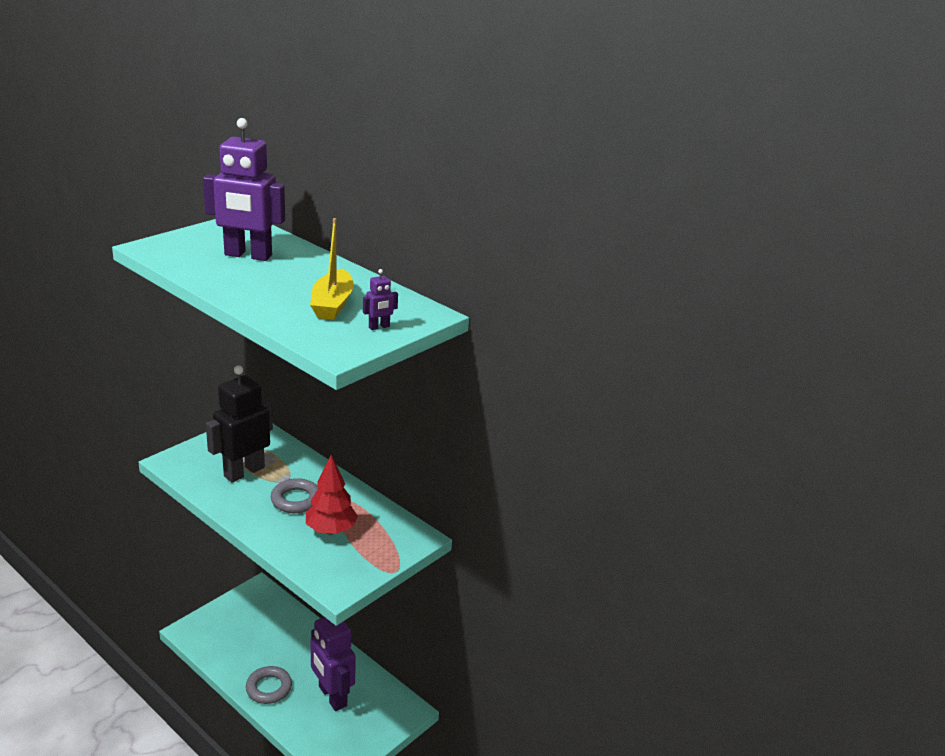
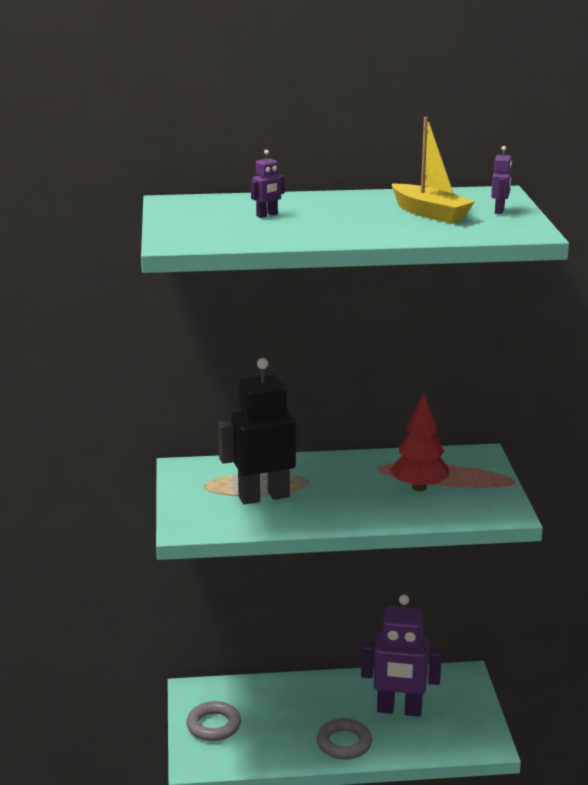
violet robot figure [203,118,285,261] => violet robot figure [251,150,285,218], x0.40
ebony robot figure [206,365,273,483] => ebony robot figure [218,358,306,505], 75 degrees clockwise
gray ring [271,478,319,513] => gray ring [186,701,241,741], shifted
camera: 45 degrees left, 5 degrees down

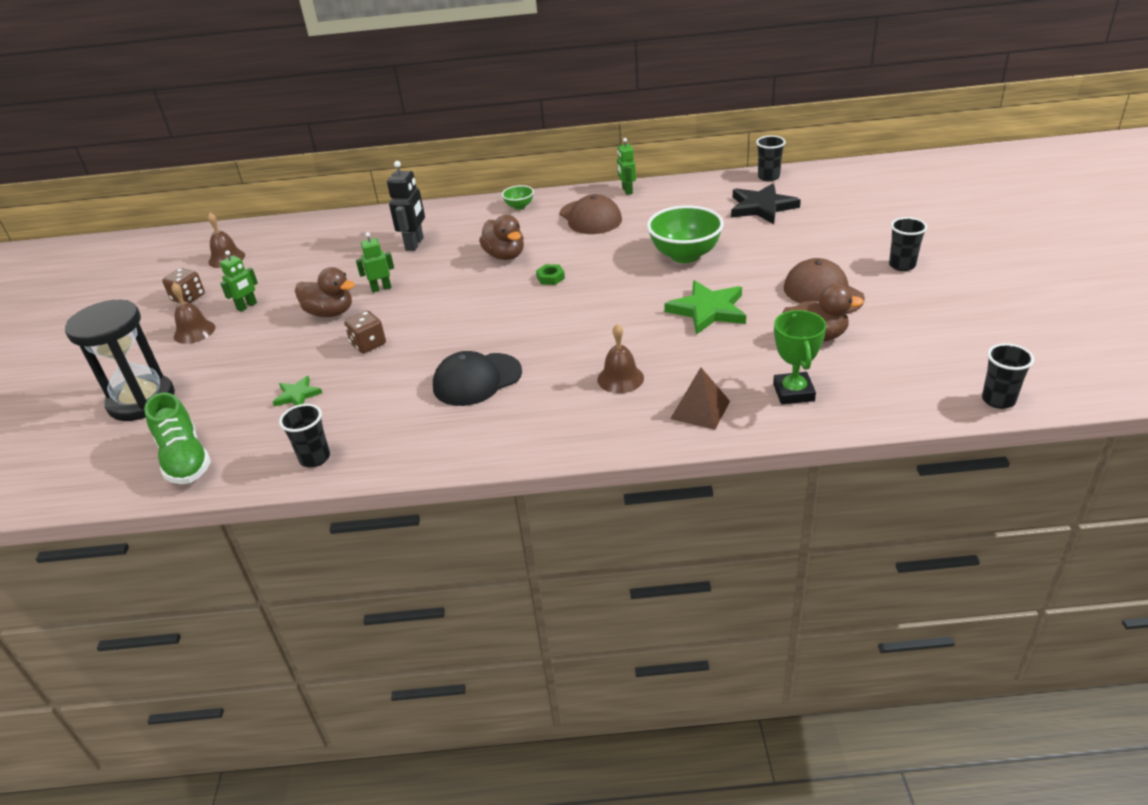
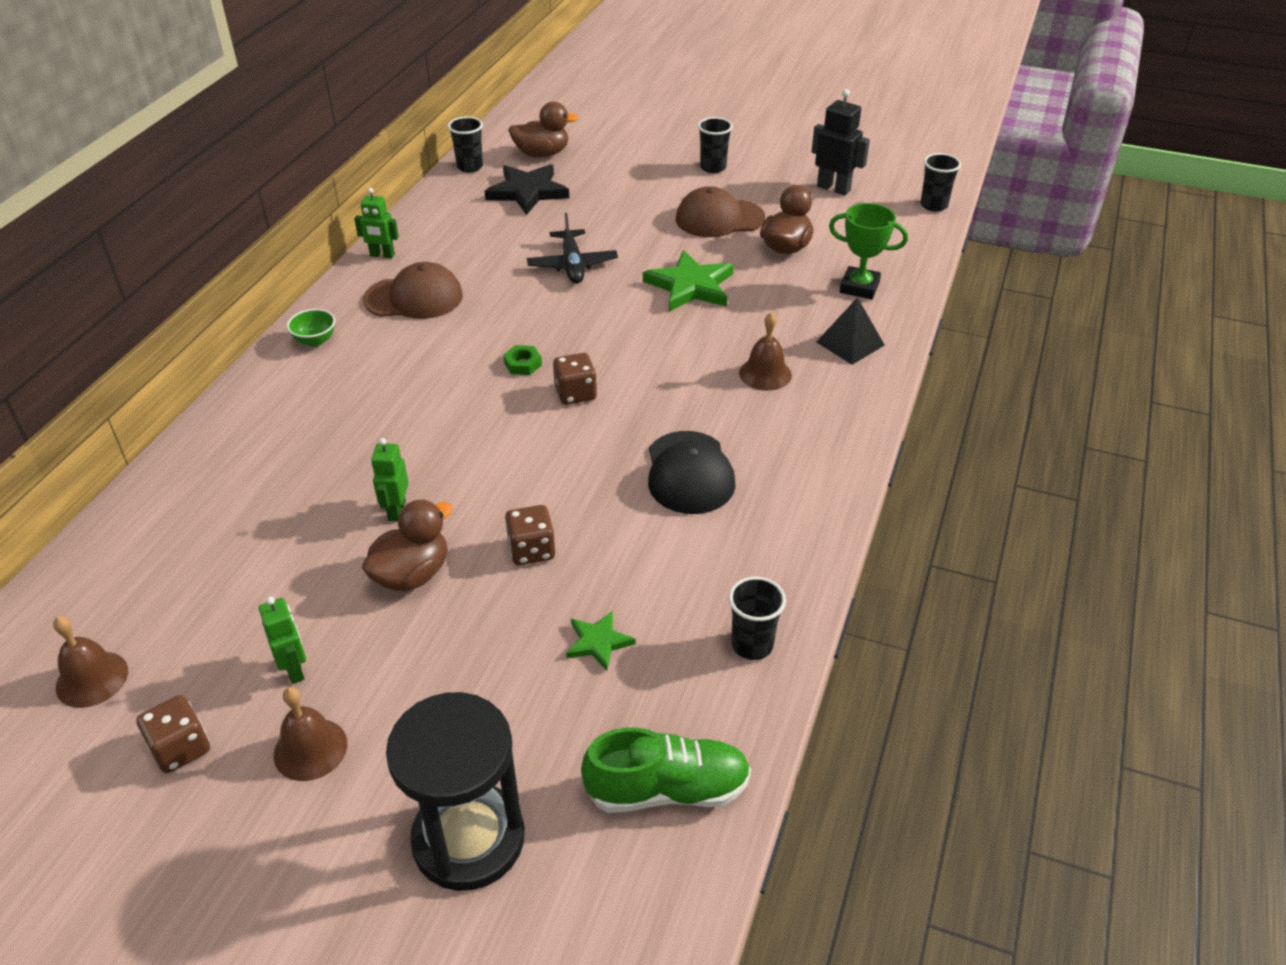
ebony robot figure [387,161,425,251] => ebony robot figure [811,89,870,196], shifted
brown toy duck [479,215,524,260] => brown toy duck [508,102,579,158], shifted
green bowl [647,205,724,263] => ebony plane [527,213,618,284]
brown solid pyramid [670,367,730,430] => ebony solid pyramid [816,297,885,365]
nothing => brown dice [553,353,597,405]
camera: 70 degrees left, 5 degrees up

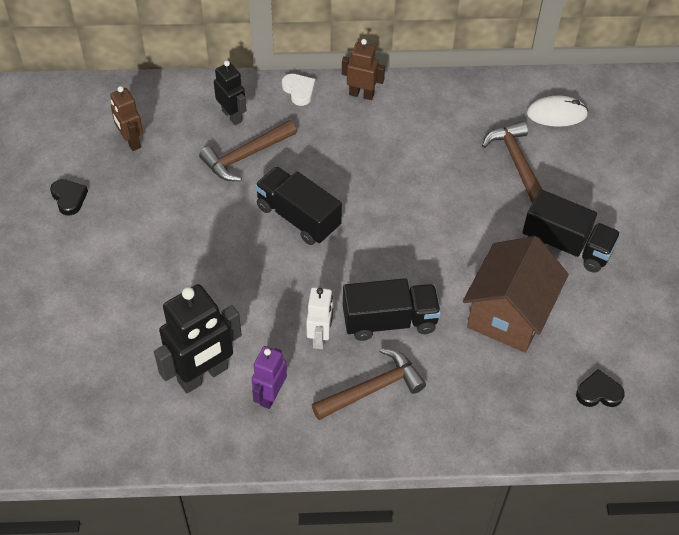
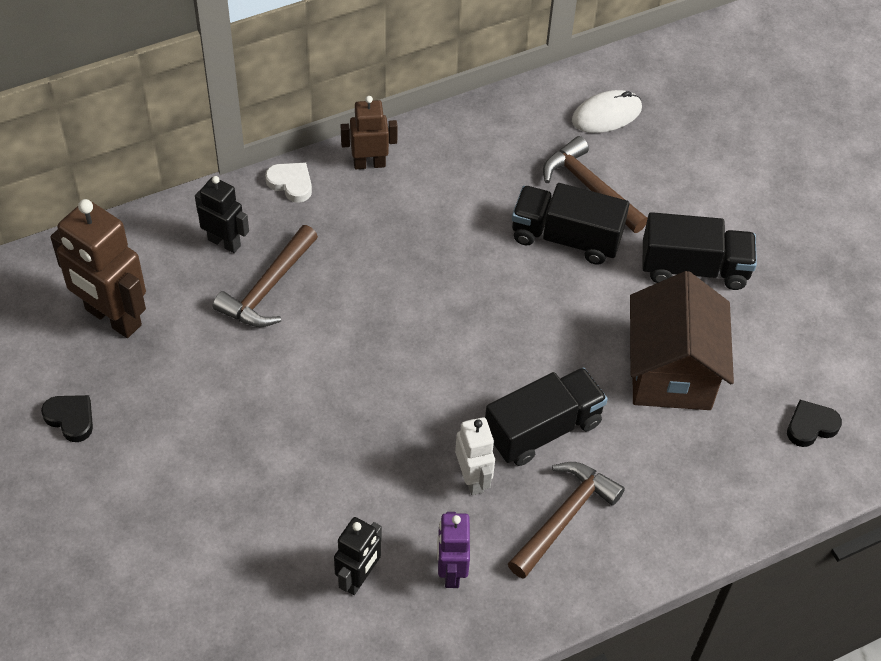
brown robot figure [110,86,143,151] => brown robot figure [50,199,146,338], x1.73
ebony robot figure [154,284,242,393] => ebony robot figure [334,517,382,595], x0.58
ebony lorry [255,166,342,245] => ebony lorry [512,183,629,265], shifted
camera: 25 degrees left, 0 degrees up

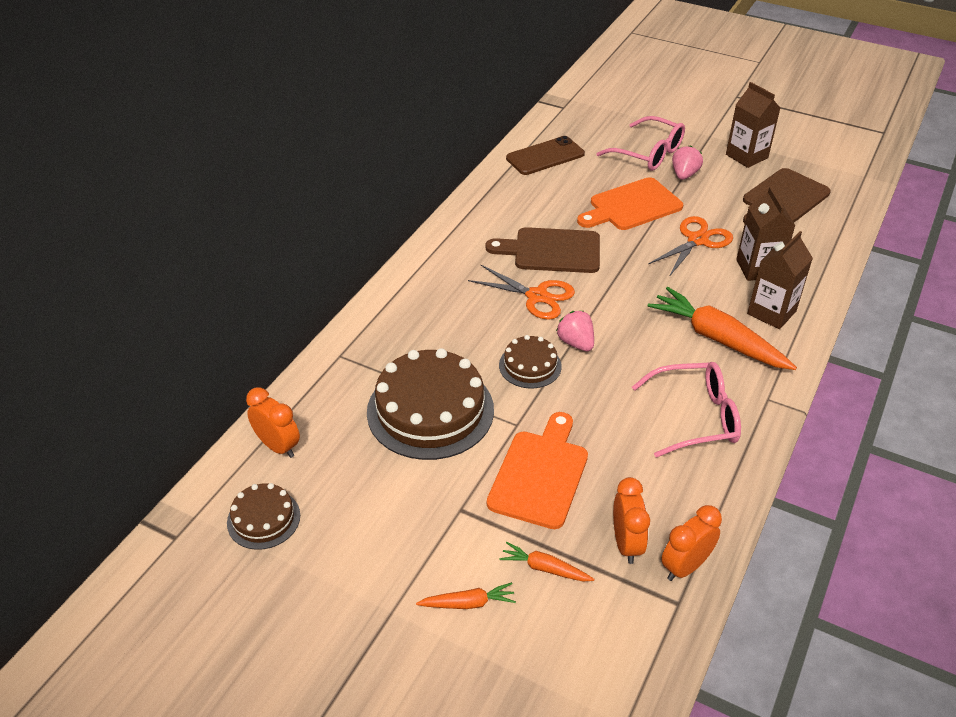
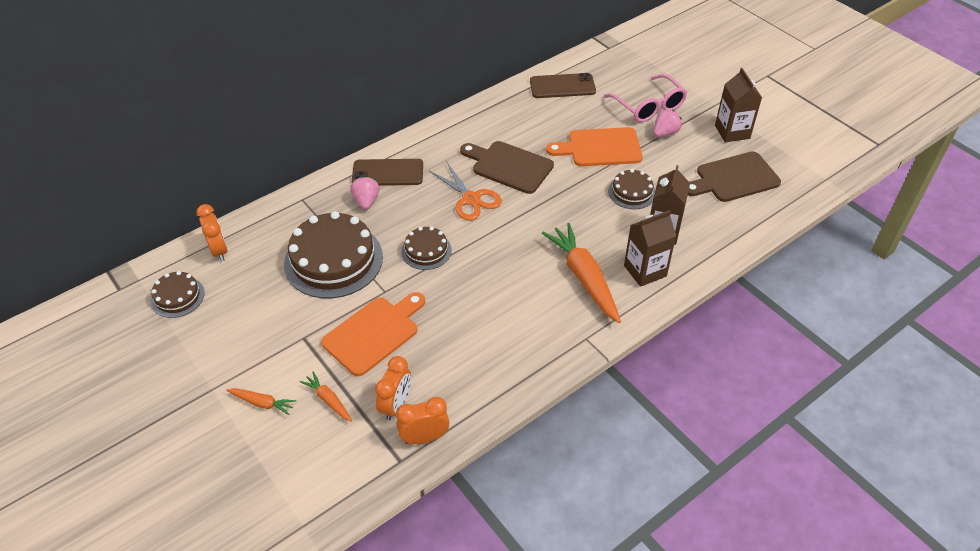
rose-pink toy strawberry [556,311,594,351] => rose-pink toy strawberry [350,176,379,210], shifted
rose-pink glasses [632,362,741,458] => nothing
orange scissors [648,216,733,277] => brown layer cake [608,169,655,209]
nothing => brown mobile phone [352,159,423,186]
camera: 25 degrees right, 5 degrees up

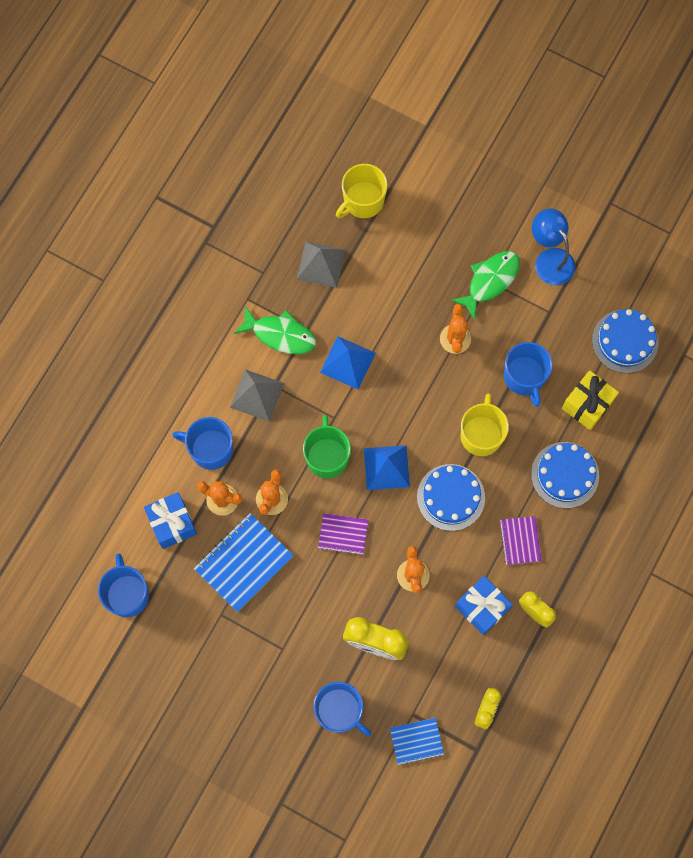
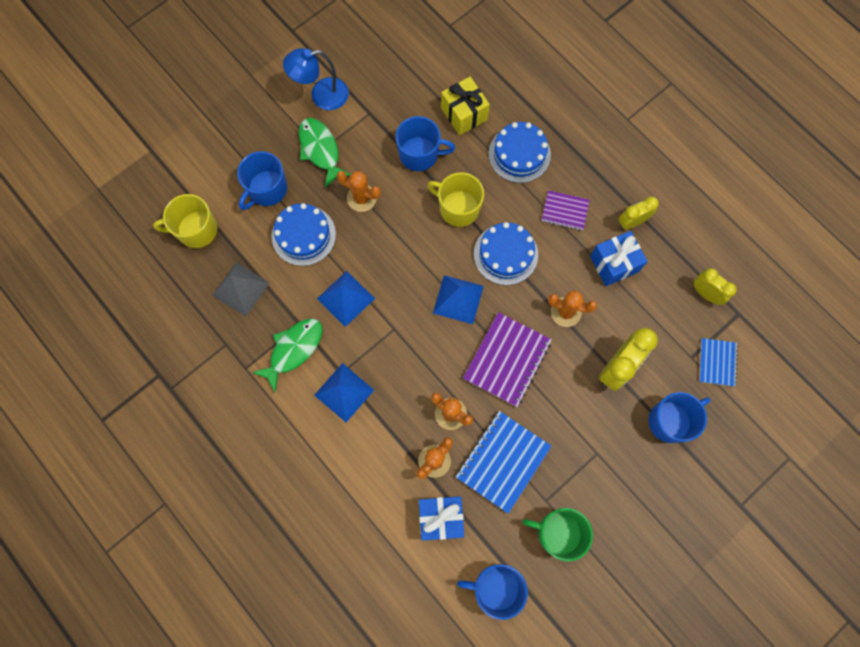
cobalt tea mug [173,417,233,470] => cobalt tea mug [237,151,287,210], shifted
cobalt notebook [194,513,294,612] => cobalt notebook [456,411,551,514], 60 degrees clockwise
gray solid pyramid [230,369,284,422] => cobalt solid pyramid [314,363,374,422]
green tea mug [303,415,351,479] => green tea mug [523,508,593,561], shifted
violet notebook [318,513,368,556] => violet notebook [463,312,552,407], x1.72
bright yellow tea mug [336,164,388,218] => bright yellow tea mug [153,194,217,248], 105 degrees clockwise
cobalt layer cake [592,309,659,373] => cobalt layer cake [272,203,336,266], shifted
camera: 70 degrees left, 0 degrees up

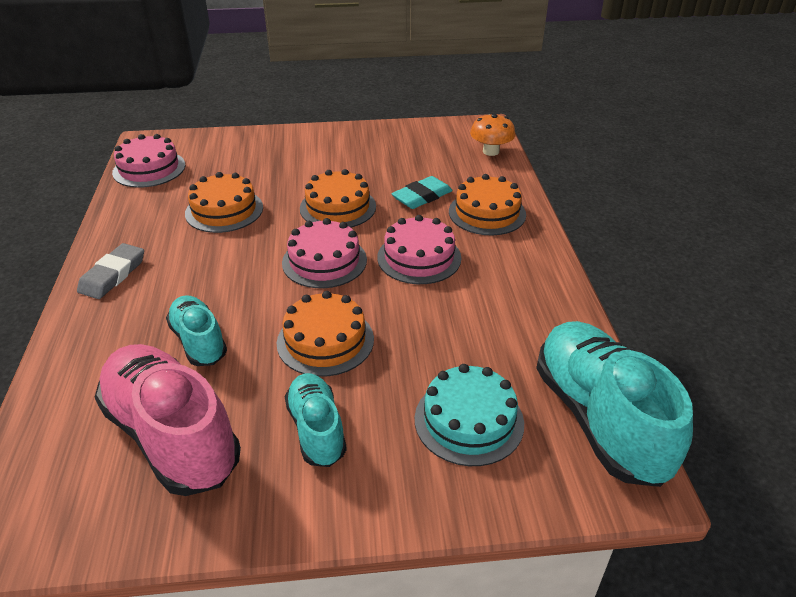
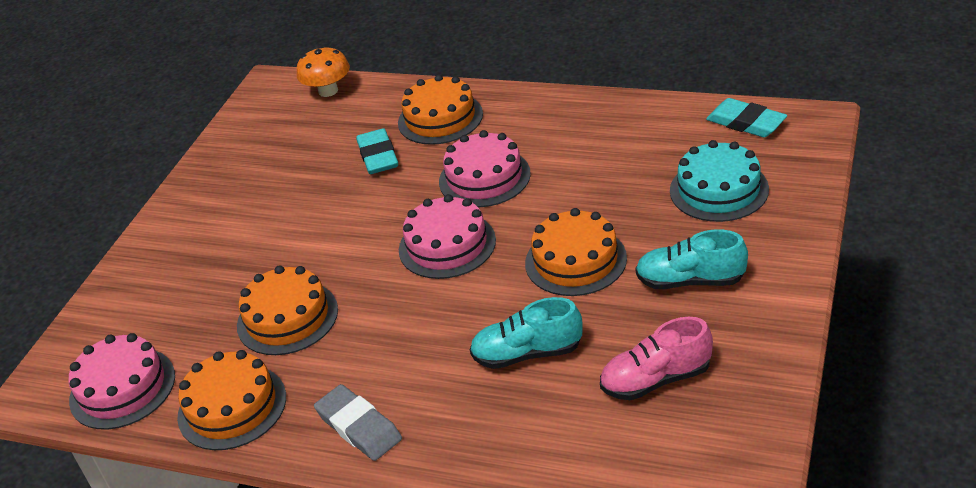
rose-pink shoe [95,344,241,496] => rose-pink shoe [600,317,713,400], x0.56
orange layer cake [300,169,376,227] => orange layer cake [177,350,286,450], shifted
turquoise shoe [536,321,693,487] => turquoise pencil eraser [706,98,787,137]
camera: 60 degrees left, 0 degrees up

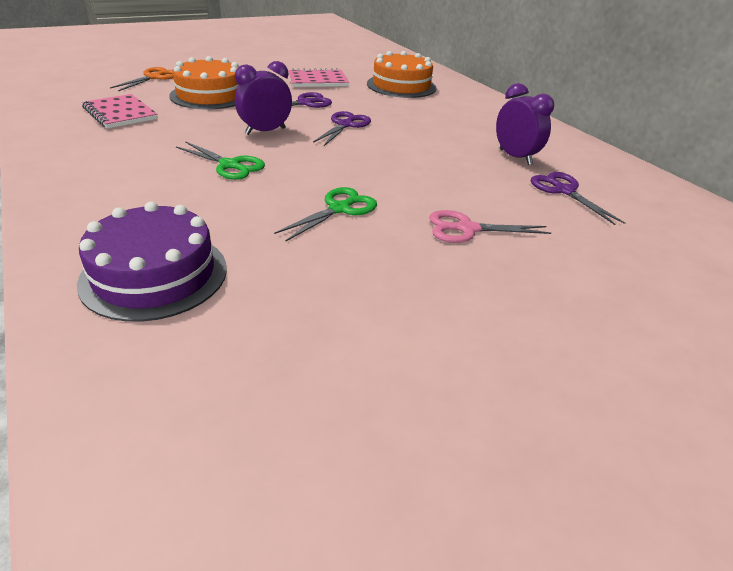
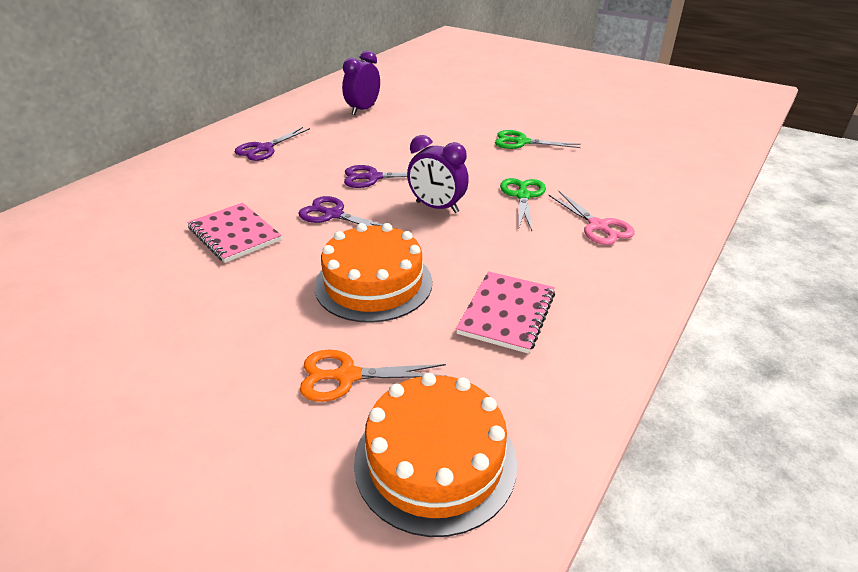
violet layer cake [77,201,227,322] => nothing
orange layer cake [367,51,436,98] => orange layer cake [354,373,517,537], shifted
rose-pink scissors [429,210,551,243] => rose-pink scissors [549,191,635,245], shifted
violet scissors [531,172,625,225] => violet scissors [235,127,310,161], shifted
camera: 115 degrees left, 0 degrees up

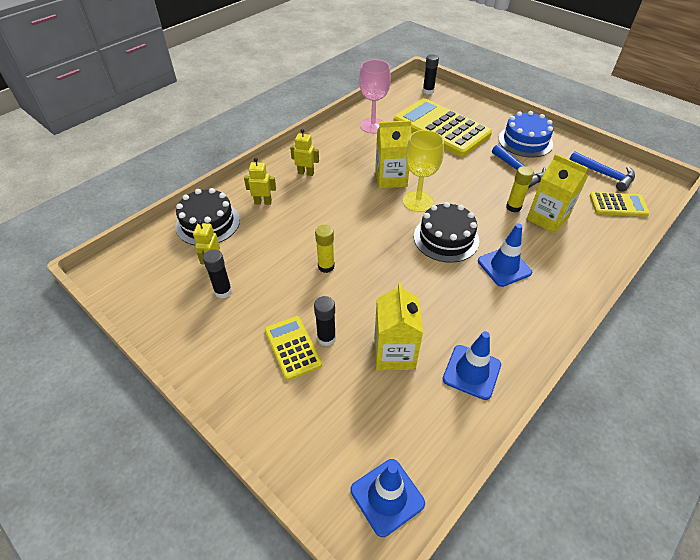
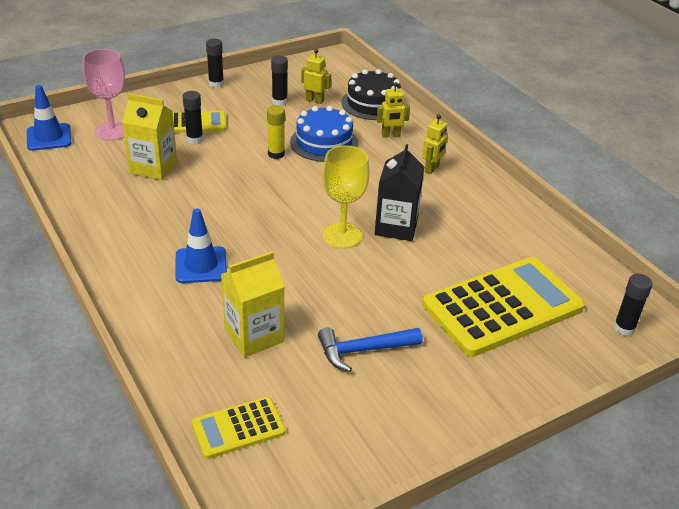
bright yellow robot figure [244,158,276,205] => bright yellow robot figure [377,82,410,138], 60 degrees clockwise
rose-pink goblet [359,59,391,134] => rose-pink goblet [83,49,125,141], shifted
bright yellow juice carton [375,120,411,188] => ebony juice carton [375,144,424,241]
ebony layer cake [414,202,479,263] => nothing
cobalt road cone [443,331,501,400] => nothing
cobalt layer cake [498,111,554,157] => cobalt layer cake [290,106,358,162], shifted
bright yellow stick of glue [506,166,534,212] => nothing
cobalt carpenter's hammer [569,151,635,192] => nothing
bright yellow pocket calculator [589,192,650,217] => bright yellow pocket calculator [192,397,286,459], 45 degrees clockwise
nothing => ebony stick of glue [206,39,224,88]
camera: 105 degrees right, 10 degrees down

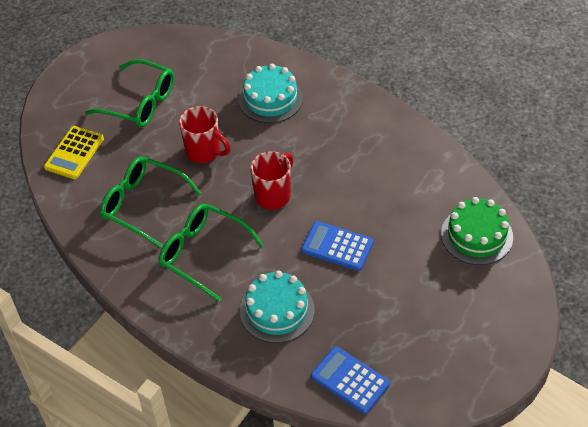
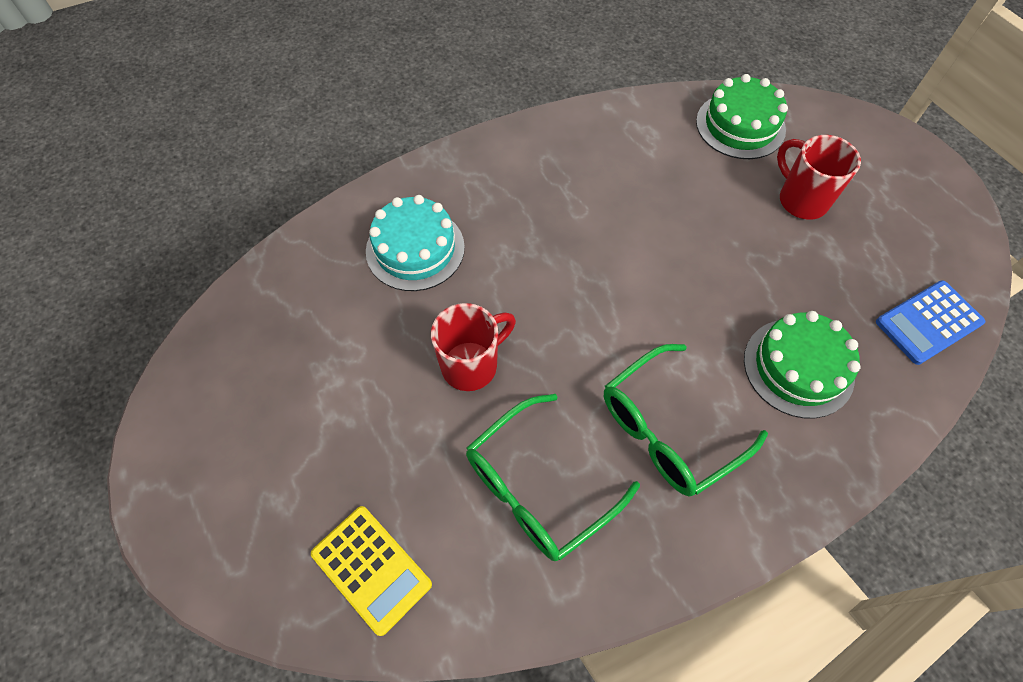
green glasses [85,59,174,127] => nothing
turquoise layer cake [240,271,314,343] => green layer cake [744,311,861,419]
red tea mug [250,151,293,210] => red tea mug [777,135,861,220], shifted
cobalt pocket calculator [301,221,373,271] => nothing
camera: 70 degrees left, 10 degrees up

